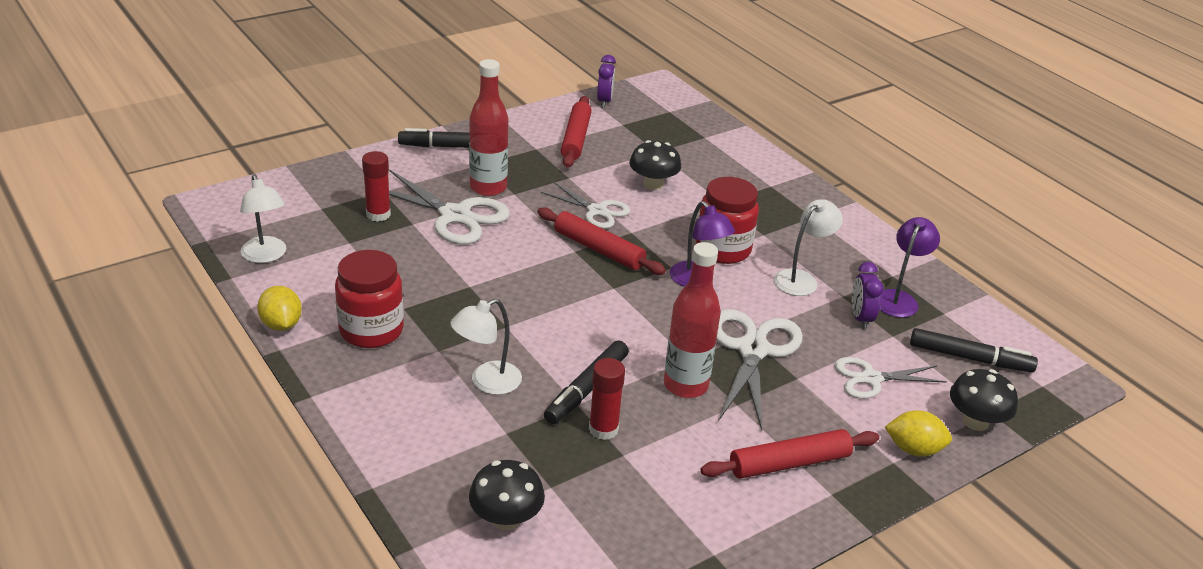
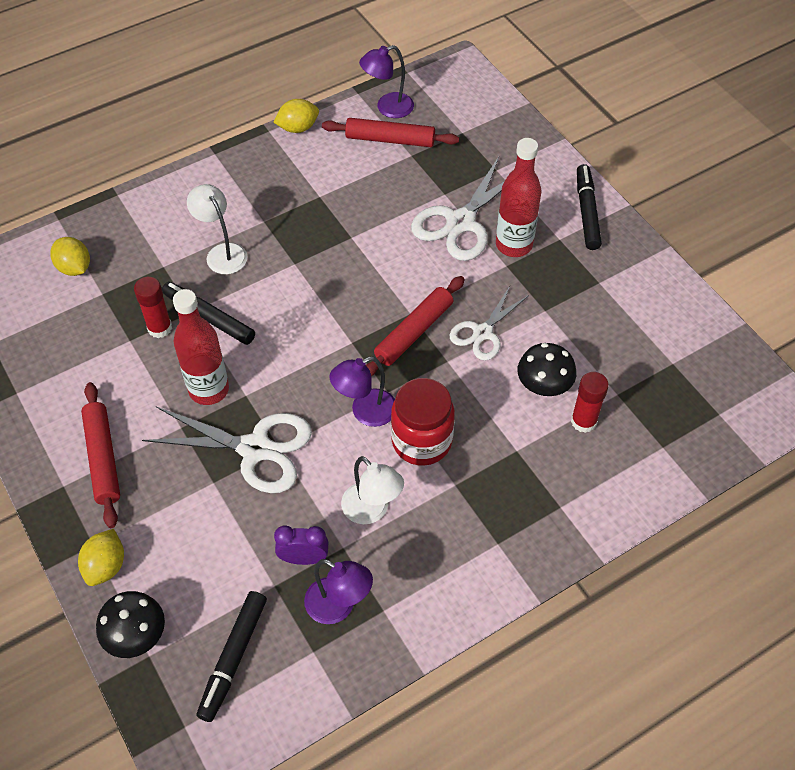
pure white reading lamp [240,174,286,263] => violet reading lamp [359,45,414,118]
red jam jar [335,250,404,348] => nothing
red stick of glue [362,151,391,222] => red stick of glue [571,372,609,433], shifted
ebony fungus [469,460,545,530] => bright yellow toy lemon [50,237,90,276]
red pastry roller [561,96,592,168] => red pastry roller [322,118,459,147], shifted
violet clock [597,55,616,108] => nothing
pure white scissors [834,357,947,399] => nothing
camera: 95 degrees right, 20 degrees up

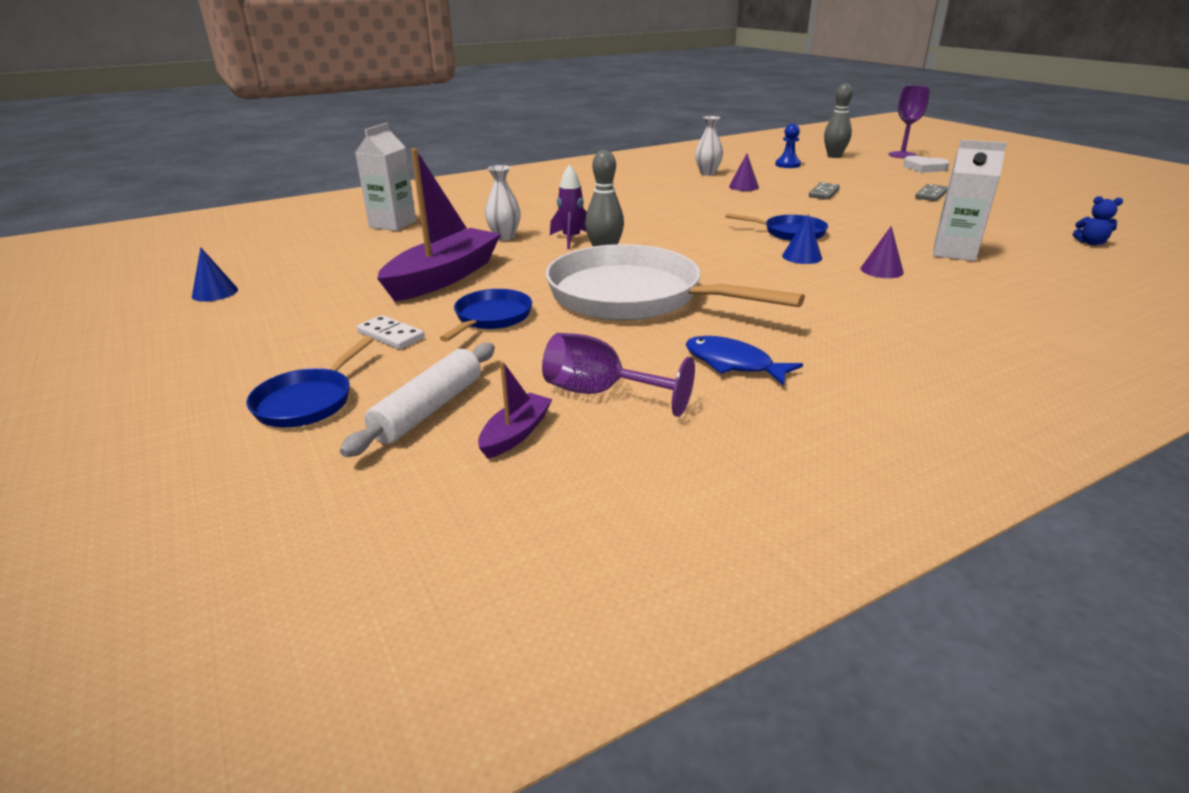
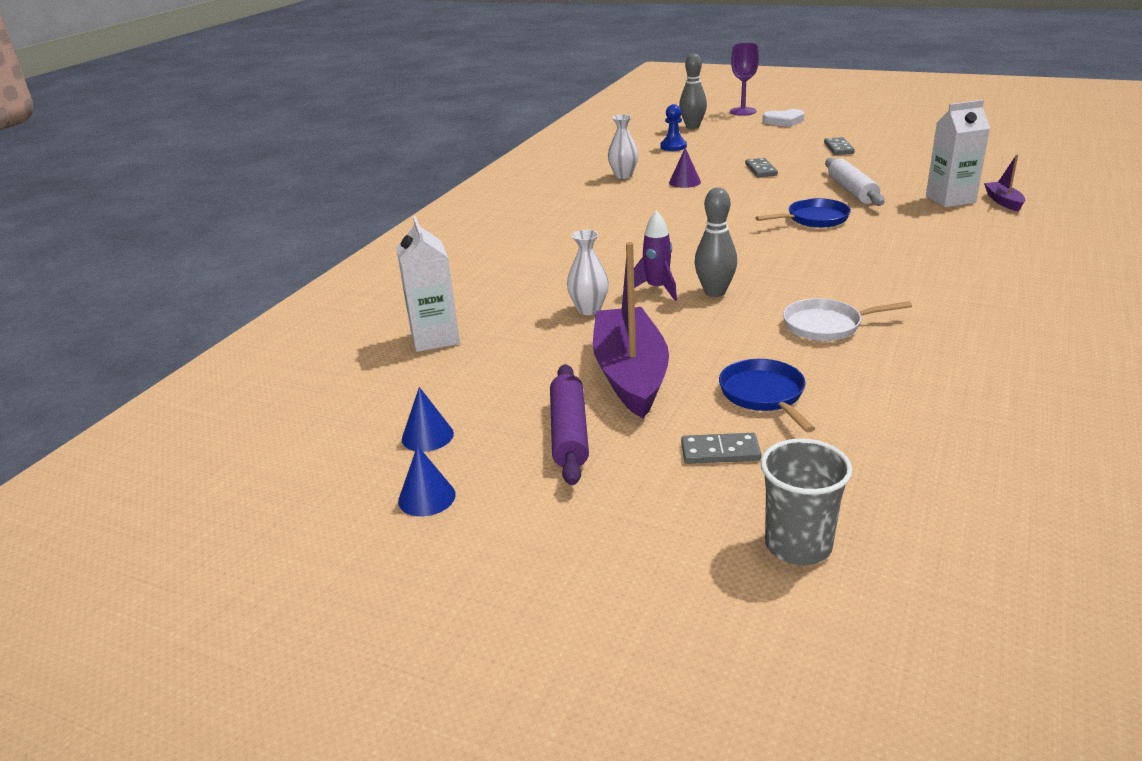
cobalt pan [247,336,374,427] => gray tumbler [761,439,852,565]
pure white pastry roller [340,343,495,457] => pure white pastry roller [825,158,885,206], shifted
pure white domino piece [357,315,425,349] => gray domino piece [681,433,761,464]
violet toy boat [478,361,553,459] => violet toy boat [984,154,1025,211], shifted
violet goblet [542,333,695,417] => nothing
pure white pan [546,244,805,320] => pure white pan [783,298,912,341], x0.48
cobalt fish [686,336,803,386] => nothing
cobalt cone [782,214,822,264] => cobalt cone [402,387,454,452], shifted
violet cone [860,226,904,278] => nothing
cobalt teddy bear [1073,196,1123,245] => nothing
nothing => violet pastry roller [550,364,589,485]
camera: 35 degrees left, 0 degrees up

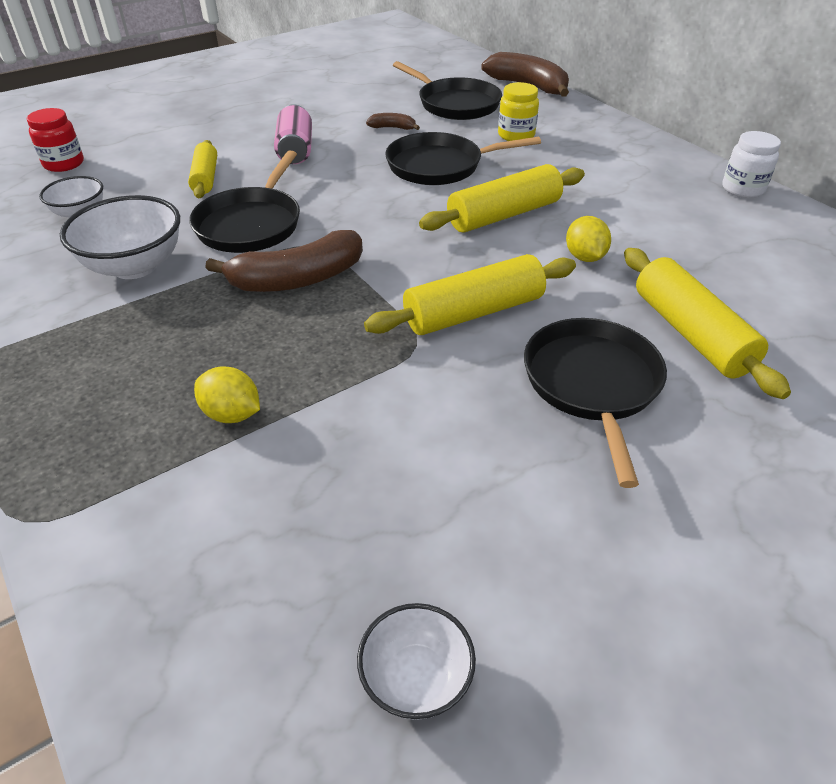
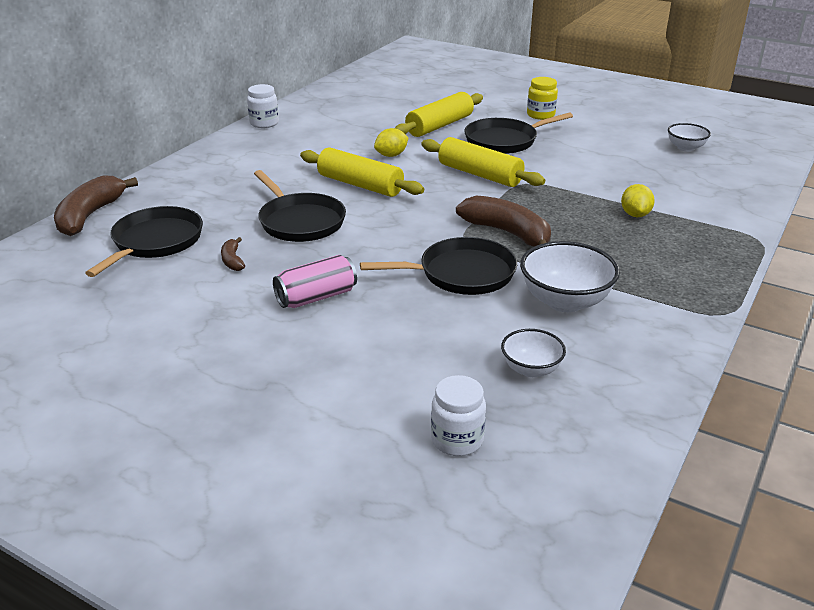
red jam jar [27,108,84,172] => pure white jam jar [431,375,486,456]
bright yellow pastry roller [188,140,217,198] => nothing
bright yellow jam jar [498,82,539,141] => bright yellow jam jar [527,77,558,120], shifted
camera: 115 degrees left, 10 degrees down

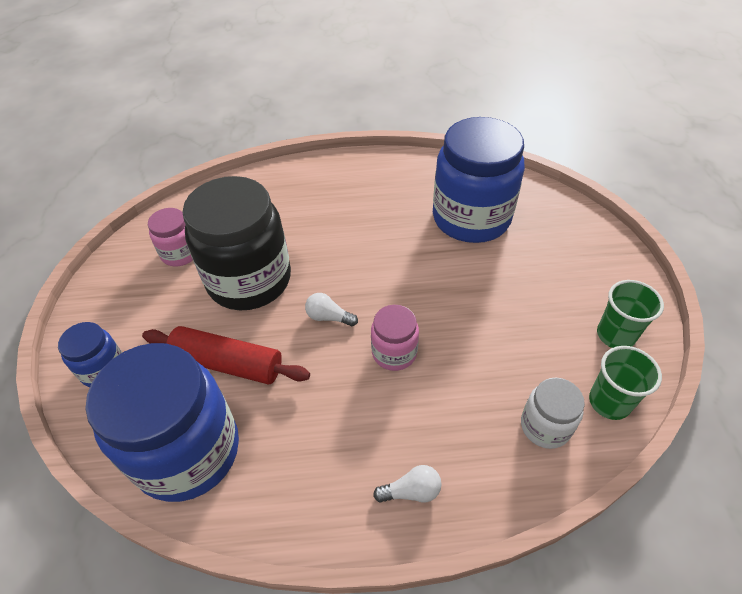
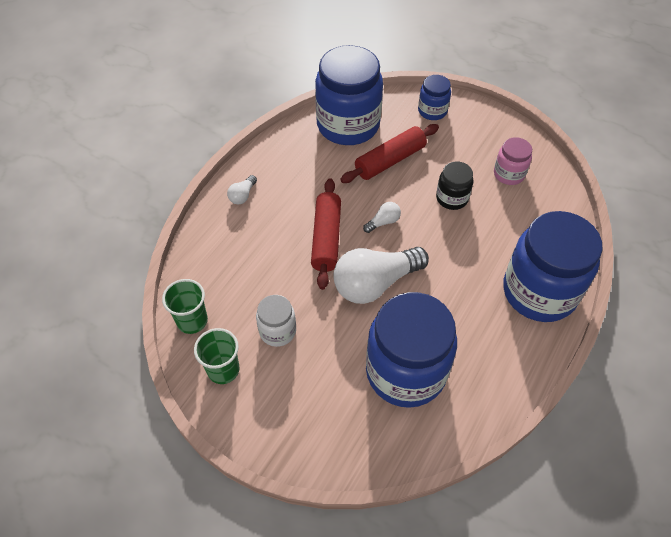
ebony jam jar [182,176,291,310] => ebony jam jar [436,161,473,210], x0.48
rose-pink jam jar [371,305,419,371] => red pastry roller [311,178,341,290]
pure white jam jar [521,378,585,449] => pure white jam jar [256,295,296,347], shifted
nothing => pure white light bulb [333,247,429,304]
nothing => cobalt jam jar [503,211,603,322]
camera: 125 degrees right, 5 degrees up

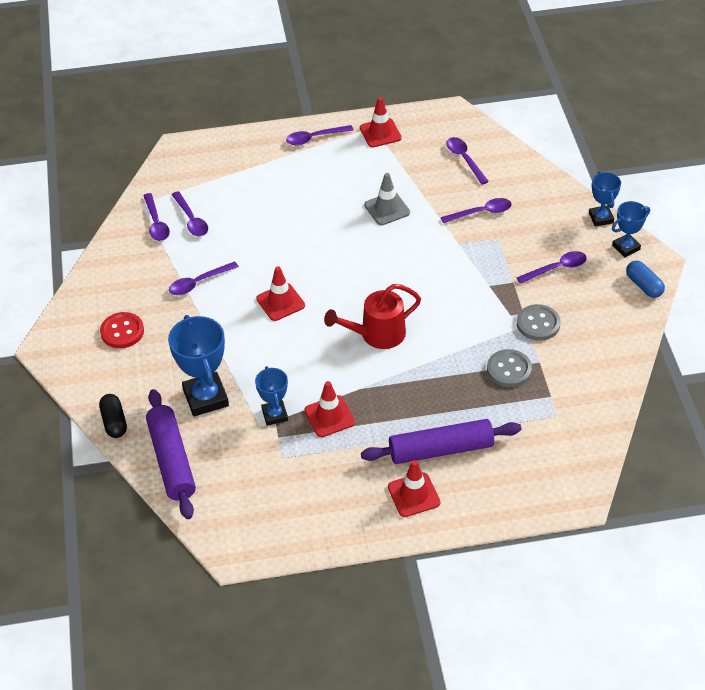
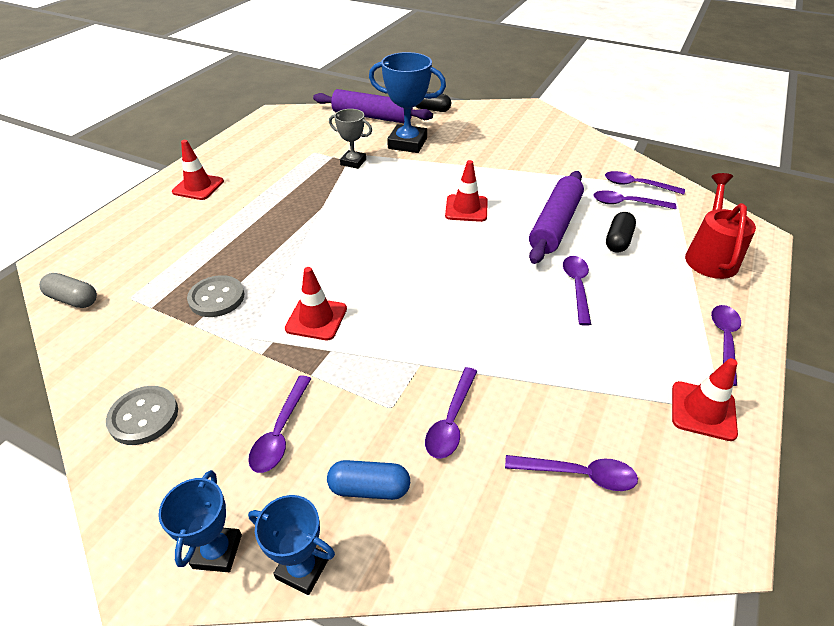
red button [100,312,144,348] => nothing
violet spoon [169,261,239,295] => violet spoon [563,256,591,326], shifted
cobalt trophy [255,366,288,426] => gray trophy [329,109,372,169]
red road cone [304,381,355,437] => red road cone [285,267,347,340], shifted
red sprinkling can [324,284,421,349] => red sprinkling can [685,173,756,279], shifted
violet pastry roller [361,419,521,464] => violet pastry roller [529,171,584,264], shifted
gray road cone [364,173,410,225] => nothing
gray button [517,304,561,341] => gray button [106,386,178,445], shifted
cobalt pill [626,261,665,298] => cobalt pill [327,460,410,500], shifted
nothing => gray pill [39,273,97,308]
nothing => ebony pill [606,212,636,253]
camera: 125 degrees right, 5 degrees down

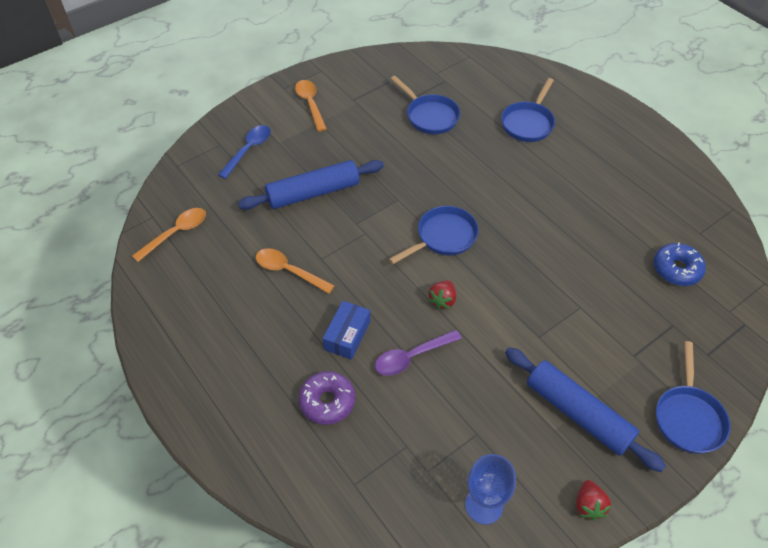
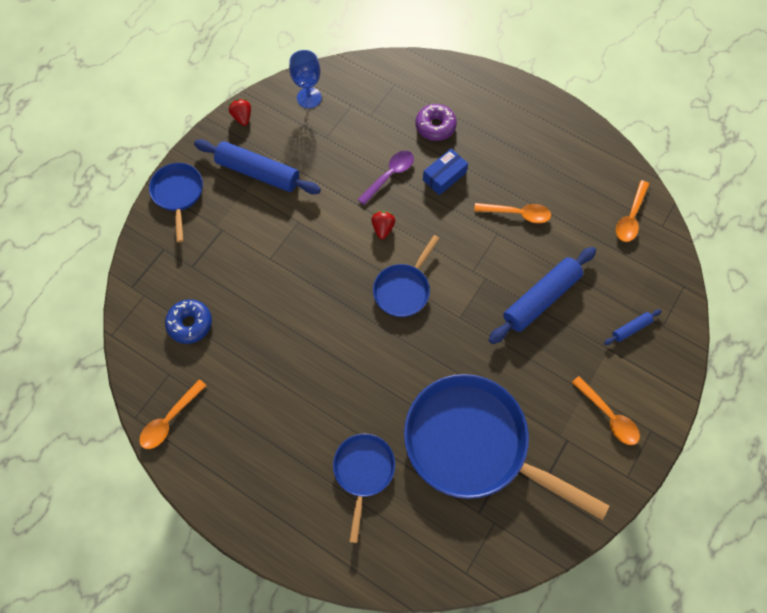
cobalt spoon [218,125,271,179] => cobalt pastry roller [604,309,661,345]
cobalt package [323,301,371,360] => cobalt package [423,148,468,195], 45 degrees clockwise
cobalt pan [391,76,460,134] => cobalt pan [404,374,609,520], x2.00
nothing => orange spoon [139,379,207,449]
camera: 160 degrees right, 15 degrees up

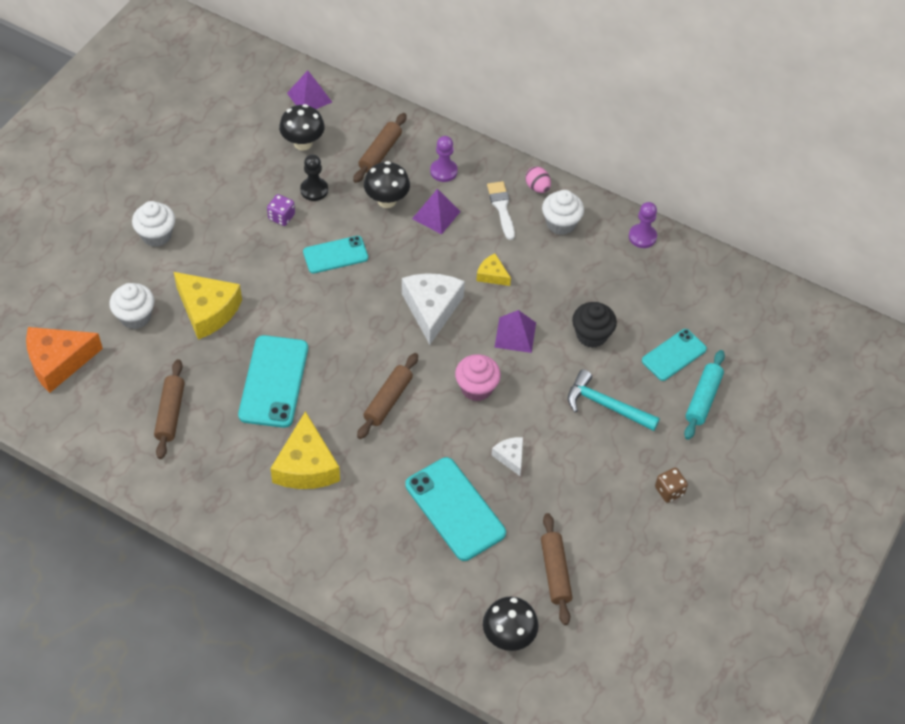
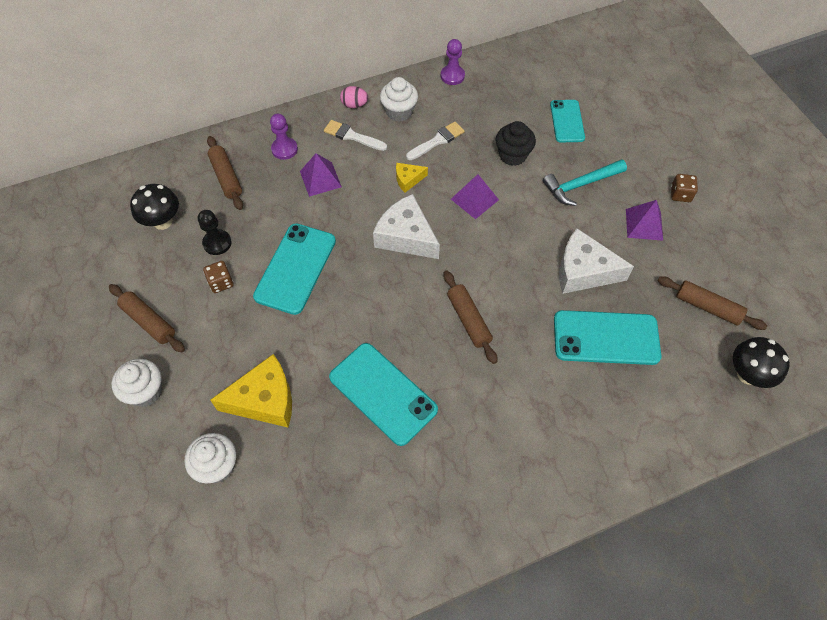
orange piece of cheese [26,327,103,393] => nothing
brown pastry roller [154,359,185,459] => brown pastry roller [109,284,185,352], shifted
violet dice [267,194,295,226] => brown dice [203,261,233,293]
bright yellow piece of cheese [270,411,340,489] => nothing
violet solid pyramid [287,70,332,109] => violet solid pyramid [626,200,663,241], shifted
turquoise mobile phone [303,236,368,273] => turquoise mobile phone [253,223,336,315], x1.59
ebony fungus [364,161,410,208] => nothing
rose-pink muffin [455,354,501,401] => nothing
pure white piece of cheese [492,437,523,476] => pure white piece of cheese [559,228,634,294], x1.97
turquoise pastry roller [684,350,725,440] => nothing
nothing => pure white paint brush [406,122,465,160]
camera: 50 degrees left, 5 degrees up

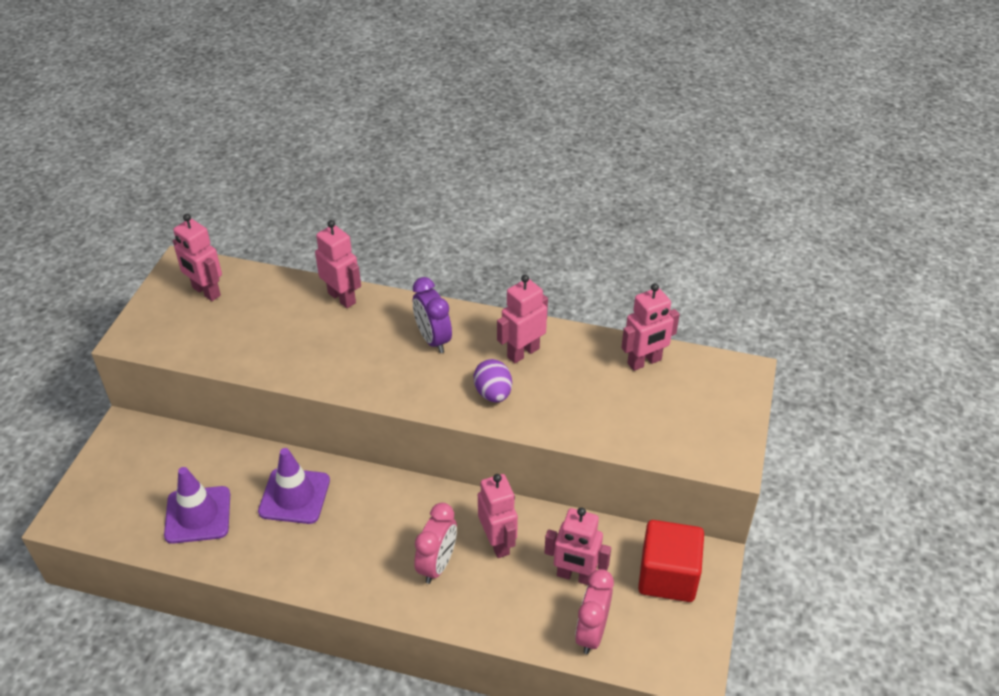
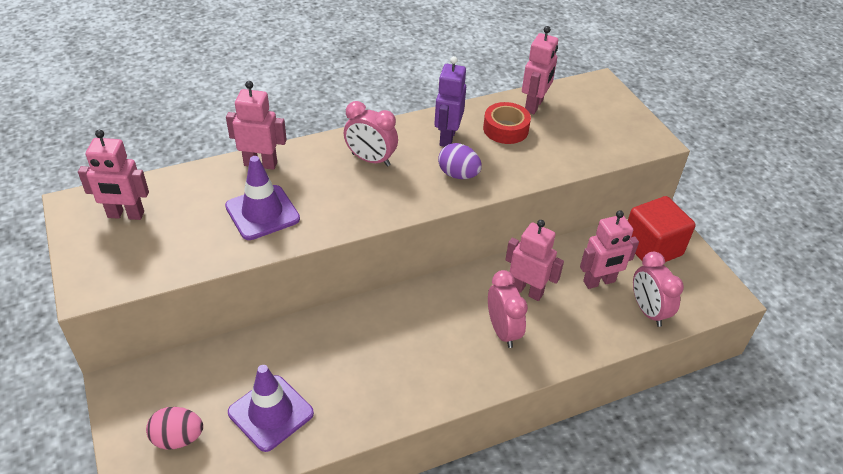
violet road cone [258,448,330,524] => violet road cone [225,156,300,240], shifted
violet clock [413,277,452,353] => rose-pink clock [344,101,398,166]
rose-pink robot figure [497,275,548,363] => violet robot figure [434,56,466,147]
nothing => rose-pink egg [146,407,203,450]
nothing => red roll of tape [483,102,531,144]
camera: 40 degrees left, 0 degrees up

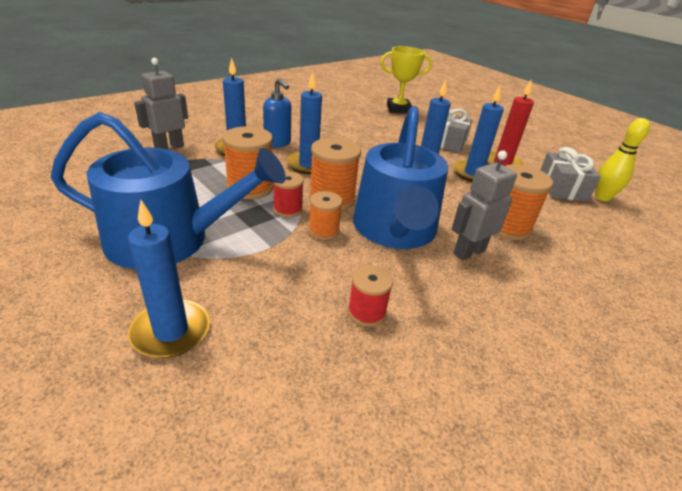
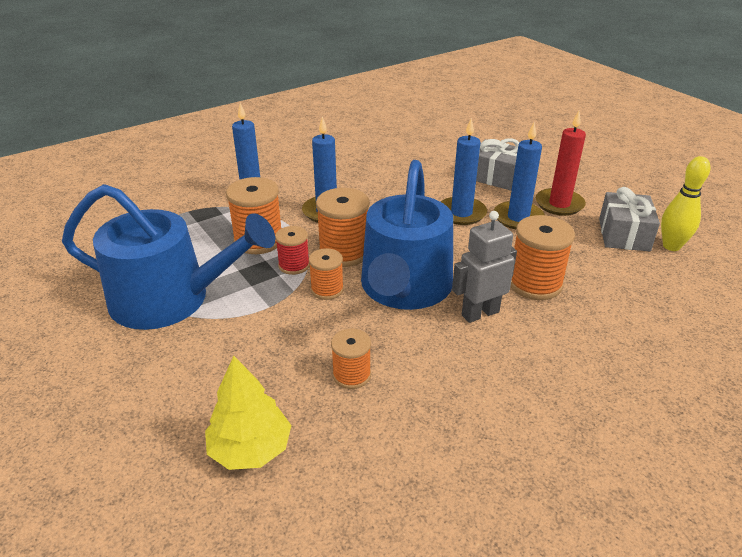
cobalt wax candle [128,200,210,358] => nothing
gray robot figure [134,58,188,150] => nothing
cobalt pump bottle [263,78,291,148] => nothing
red reel of thread [348,265,393,327] => orange reel of thread [331,329,371,389]
bright yellow trophy [380,46,432,114] => nothing
nothing => bright yellow fir tree [205,356,292,470]
camera: 10 degrees right, 0 degrees up

